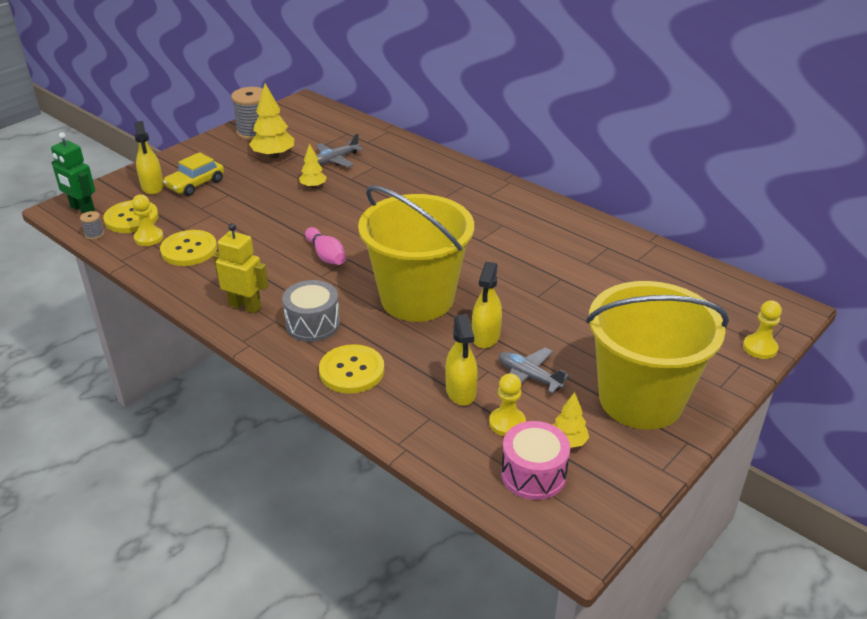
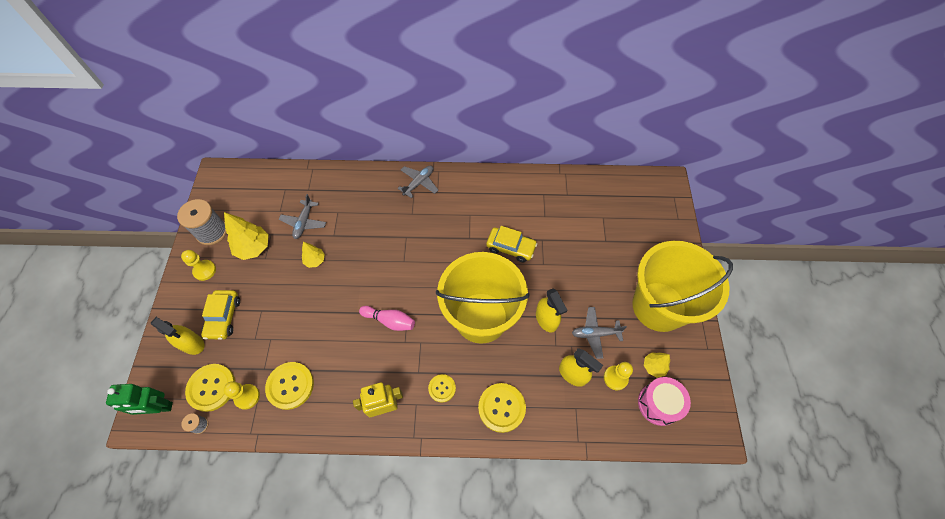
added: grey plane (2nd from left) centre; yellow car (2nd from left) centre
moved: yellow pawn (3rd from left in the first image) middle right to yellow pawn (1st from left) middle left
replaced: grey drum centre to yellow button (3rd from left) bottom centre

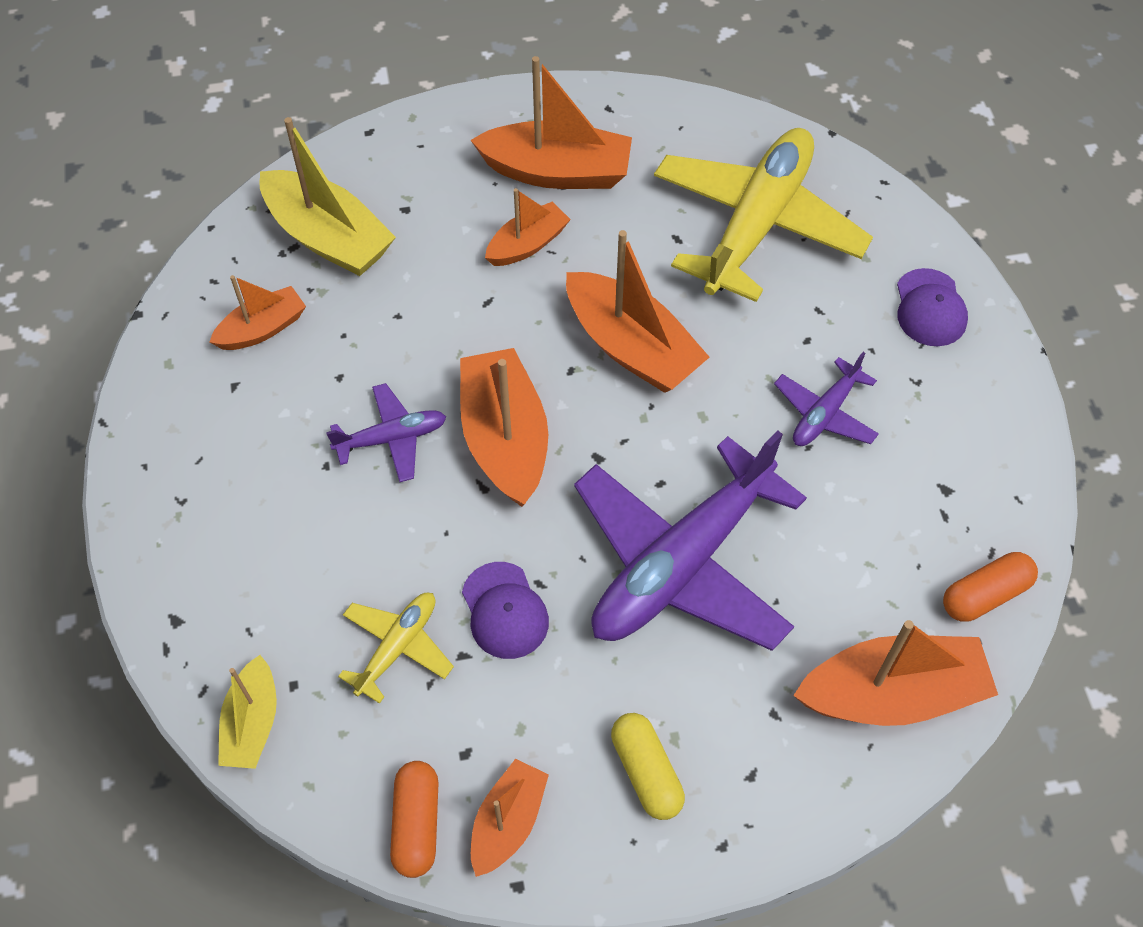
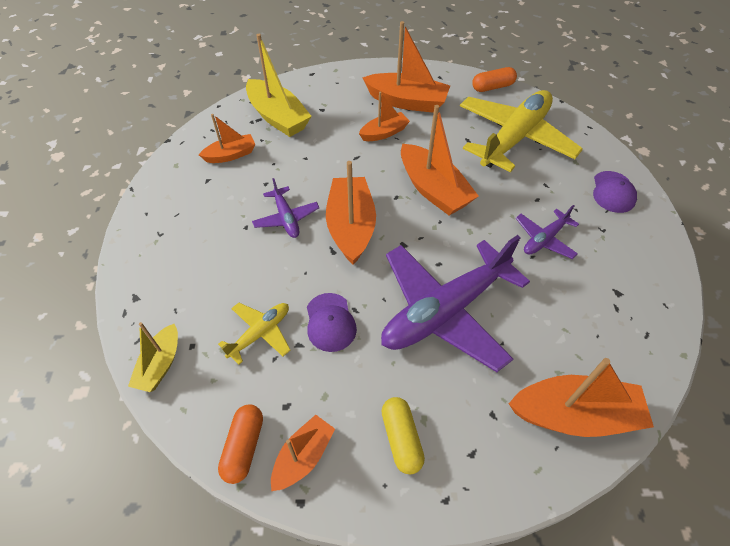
moved: orange capsule (2nd from left) middle right to top right
turned: purple plane (1st from left) centre = centre 75 degrees clockwise

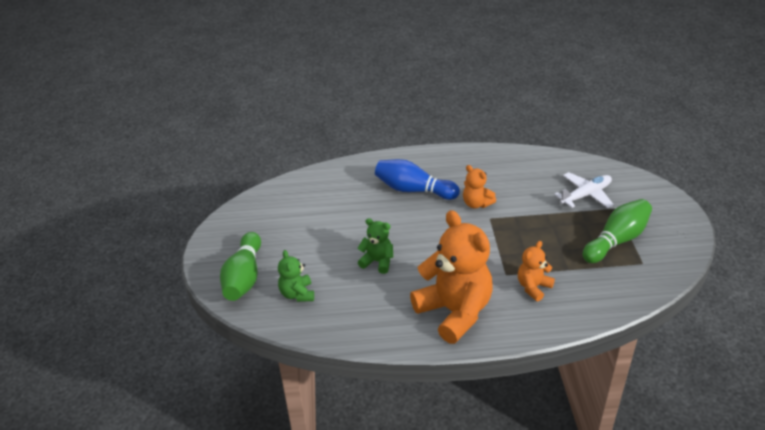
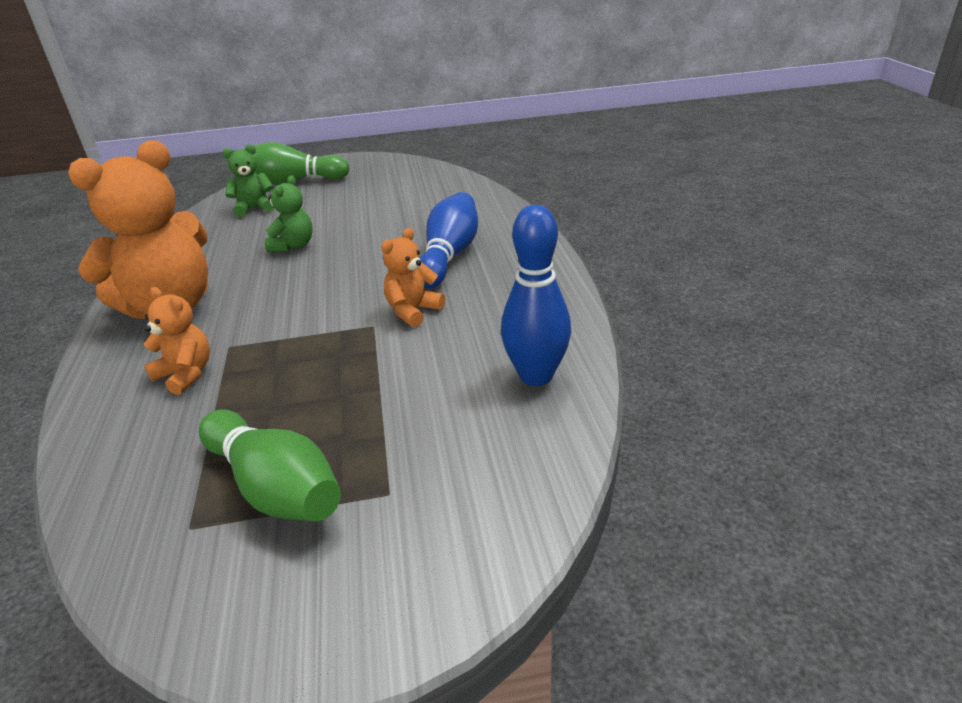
removed: white plane middle right
added: blue bowling pin (2nd from left) centre

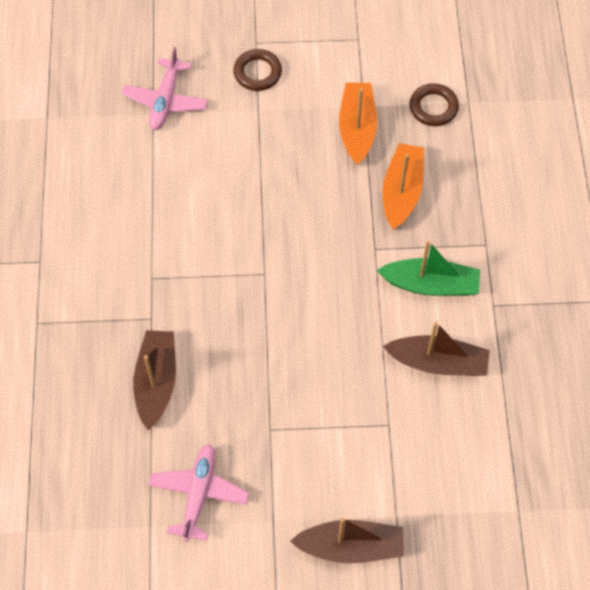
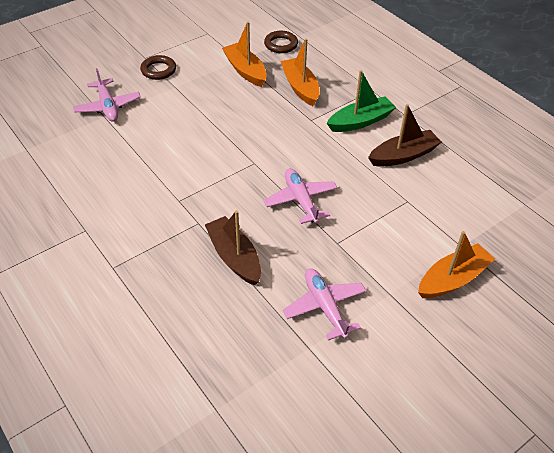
added: pink plane (2nd from left) centre
recoloured: brown boat (2nd from left) bottom centre to orange boat (3rd from left) middle right

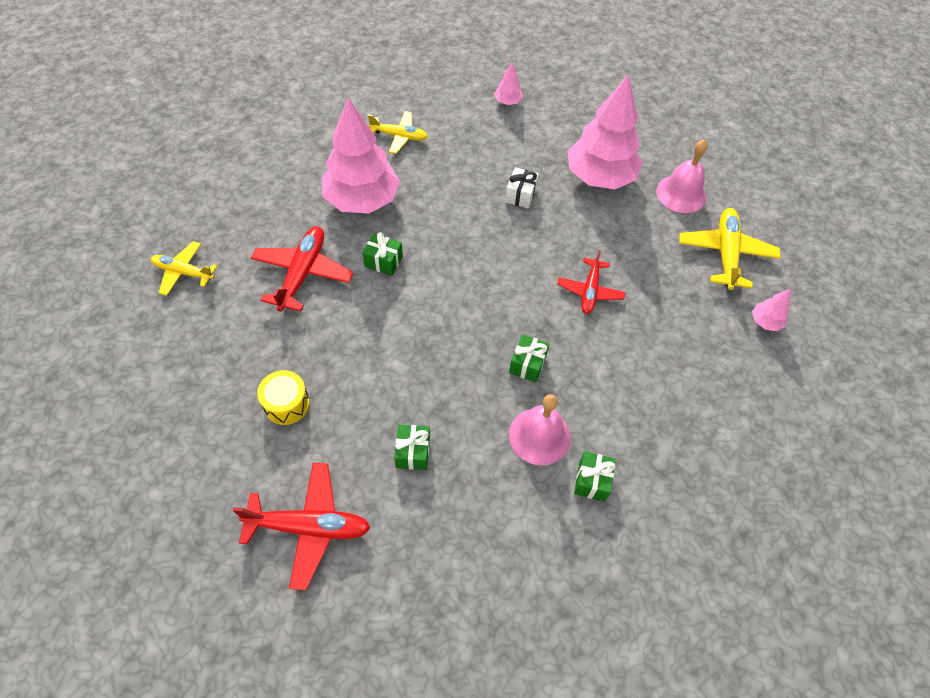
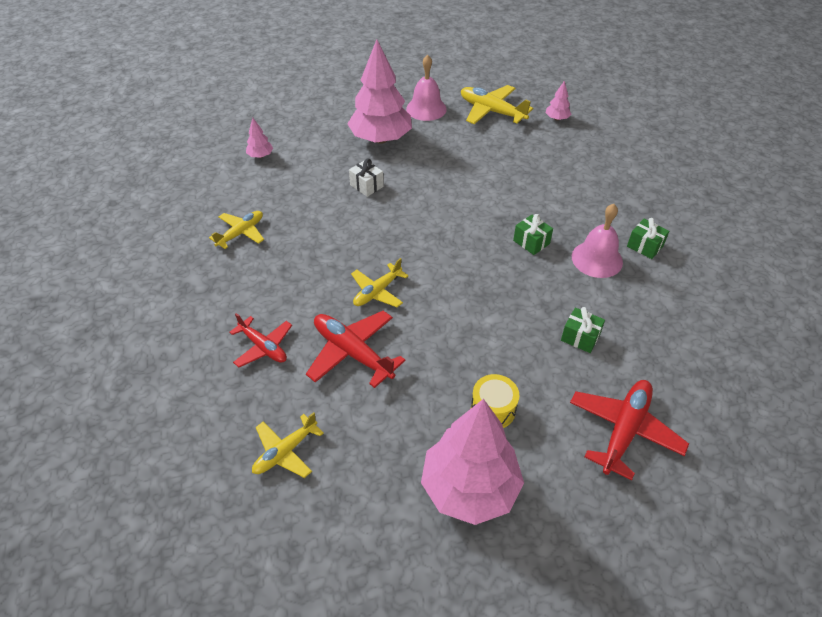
moved: pink tree (1st from left in the first image) top centre to pink tree (3rd from left) bottom centre; red plane (3rd from left in the first image) centre to red plane (1st from left) middle left
replaced: green gift (1st from left) centre to yellow plane (3rd from left) centre

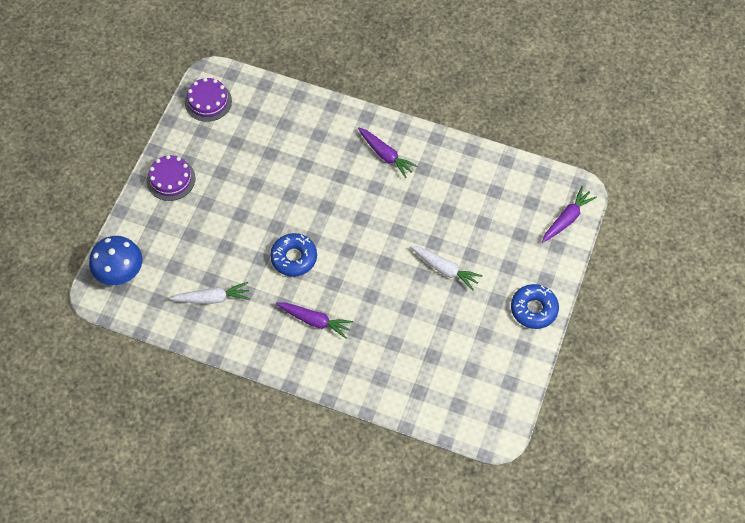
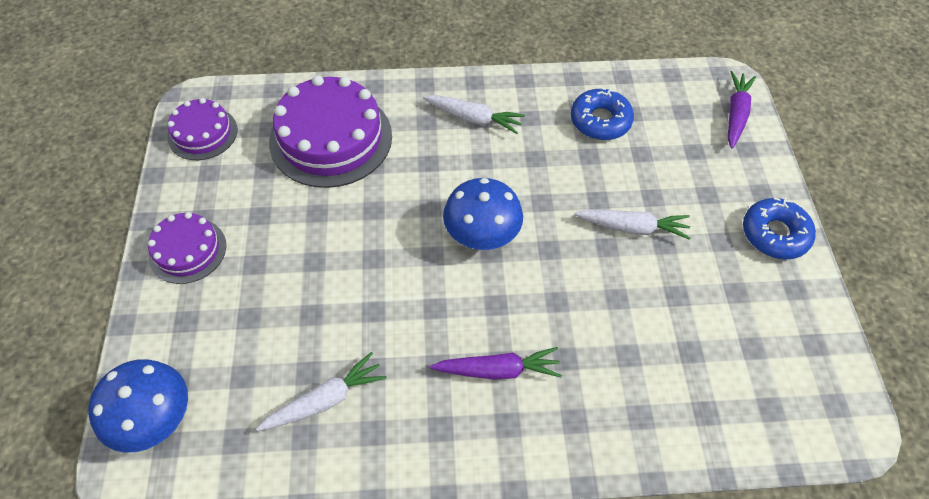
added: purple cake (3rd from left) top centre; blue mushroom (2nd from left) centre
moved: blue donut (1st from left) centre to top centre
recoloured: purple carrot (2nd from left) top centre to white carrot (2nd from left) top centre

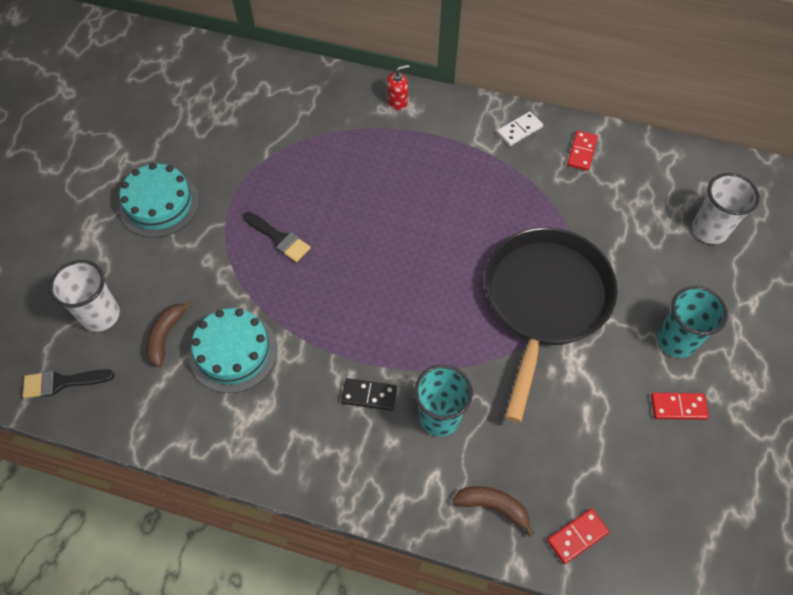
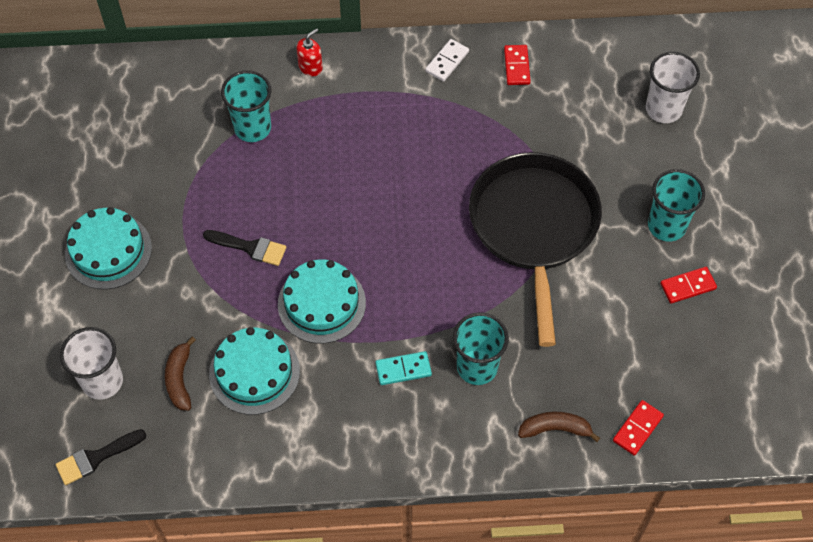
added: turquoise cup (1st from left) top left; turquoise cake (3rd from left) centre
recoloured: black domino centre to turquoise domino bottom centre

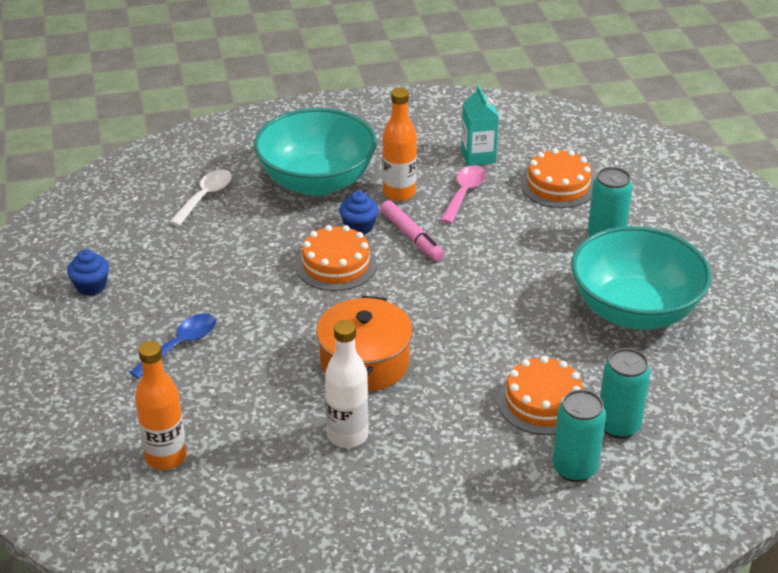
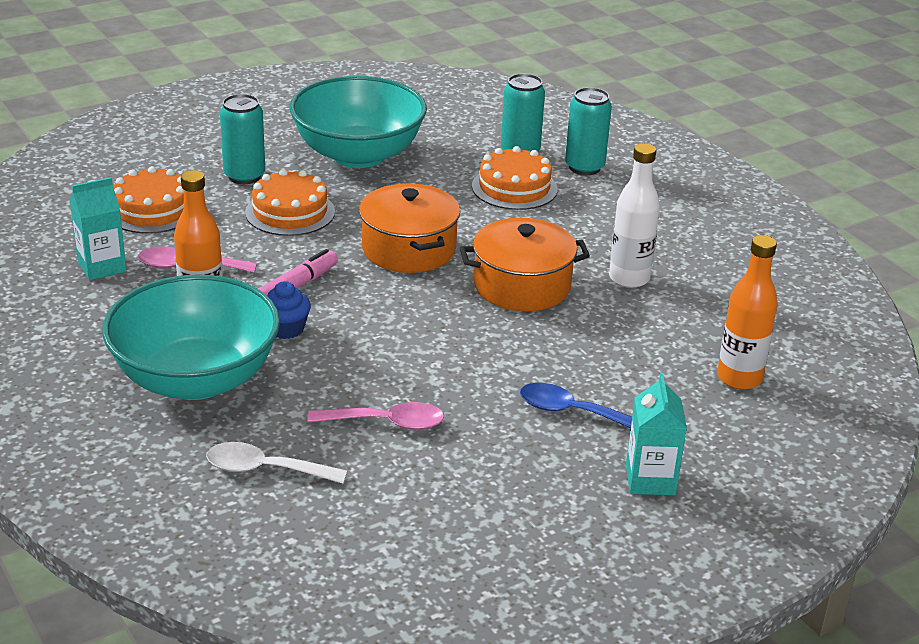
removed: blue cupcake (1st from left) middle left
added: orange pot (1st from left) centre; turquoise carton (2nd from left) bottom right; pink spoon (2nd from left) centre
moved: orange cake (1st from left in the first image) centre to orange cake (2nd from left) top left

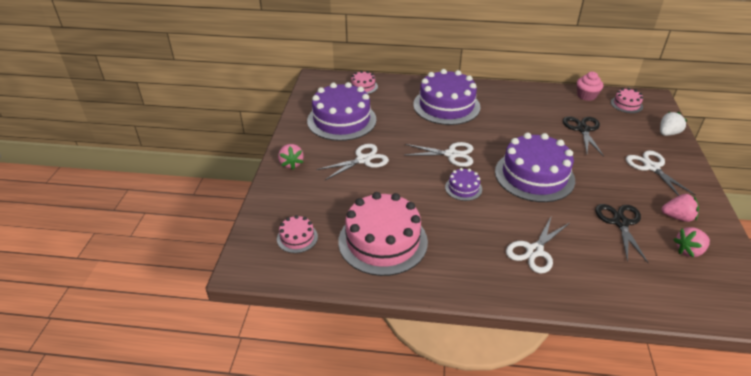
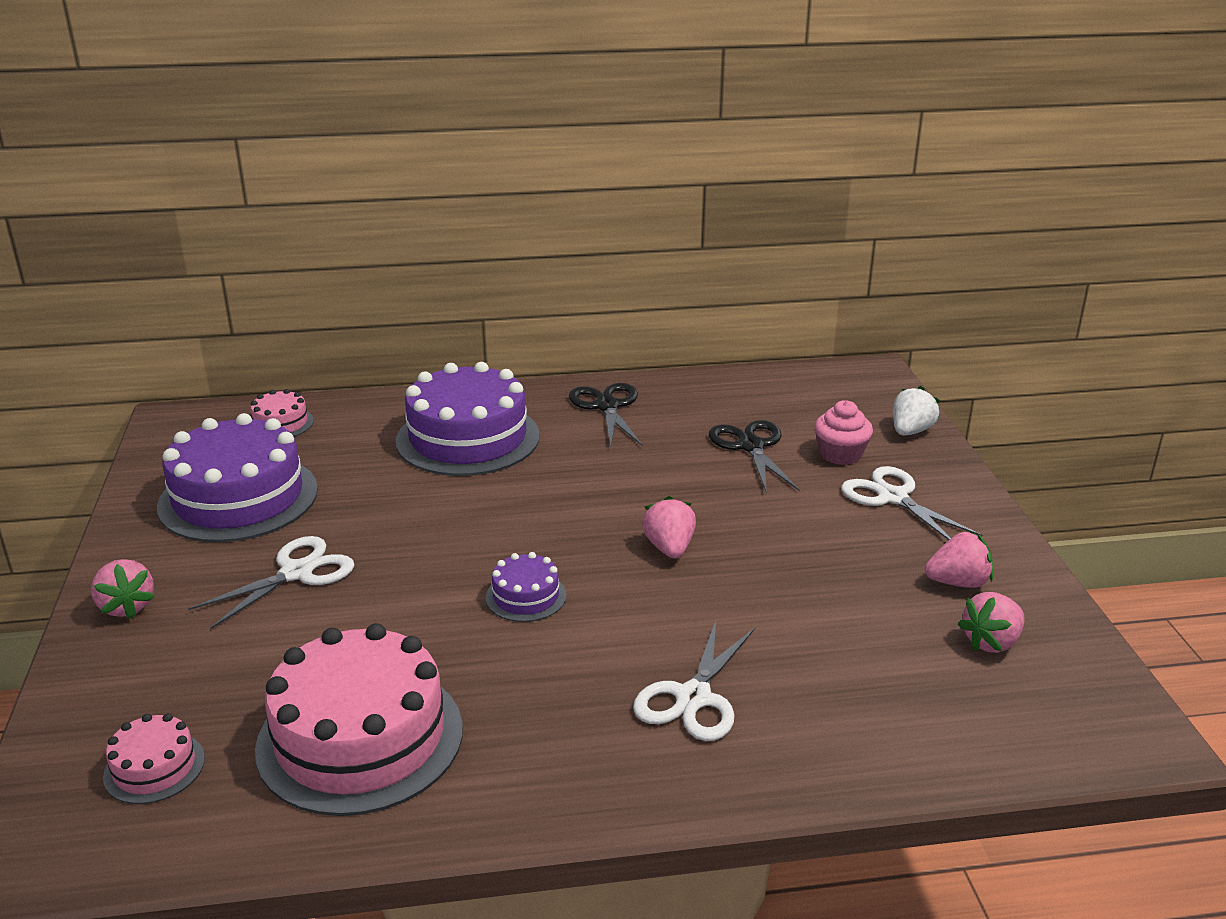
removed: pink cake (4th from left) top right; white scissors (2nd from left) centre
moved: pink cupcake top right to middle right; black scissors (2nd from left in the first image) middle right to black scissors (1st from left) centre
replaced: purple cake (4th from left) middle right to pink strawberry (2nd from left) centre

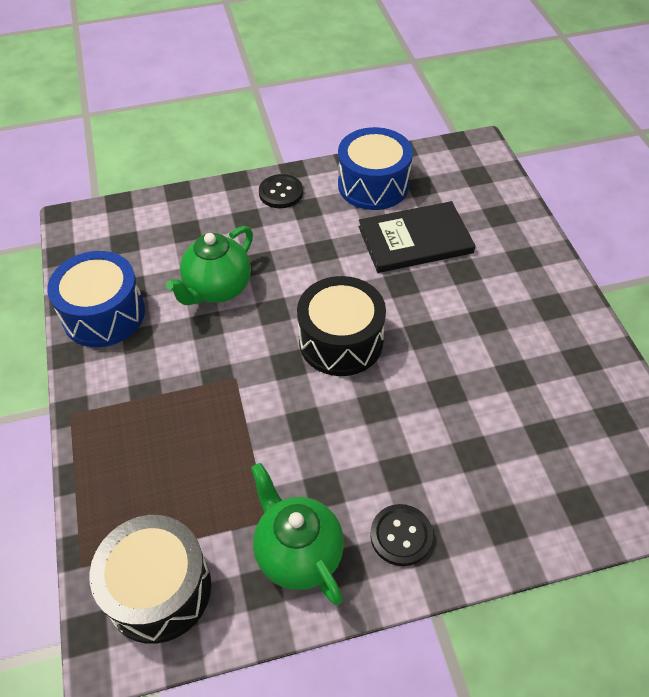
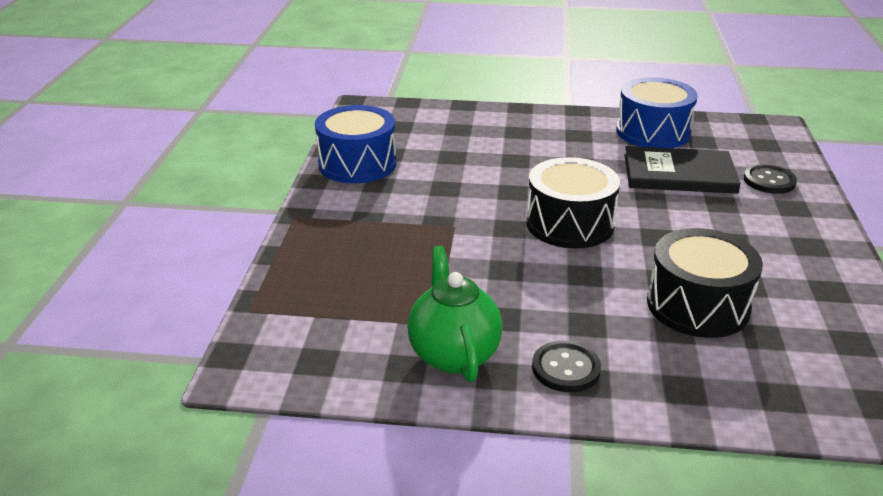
removed: green teapot (1st from left) middle left
moved: black button (1st from left in the first image) top centre to black button (2nd from left) middle right; black drum (1st from left in the first image) bottom left to black drum (2nd from left) middle right

